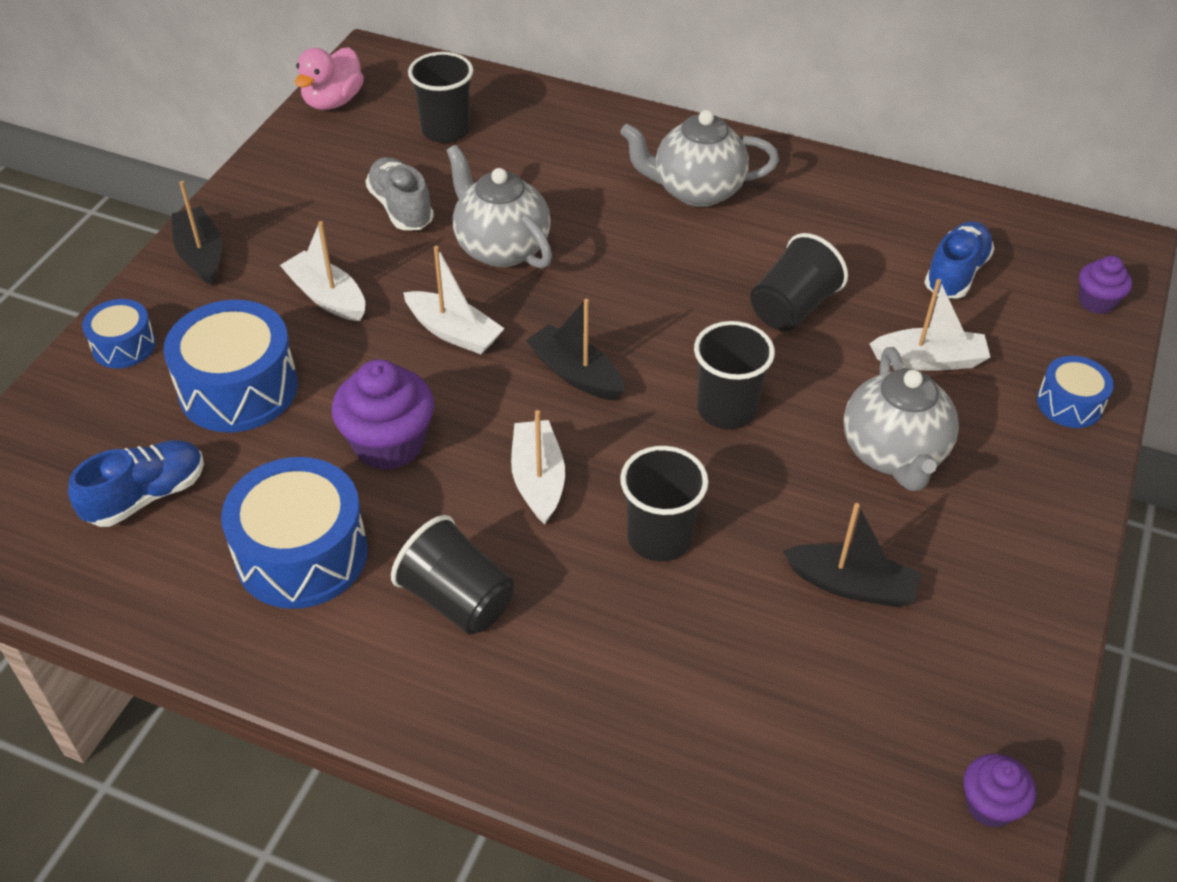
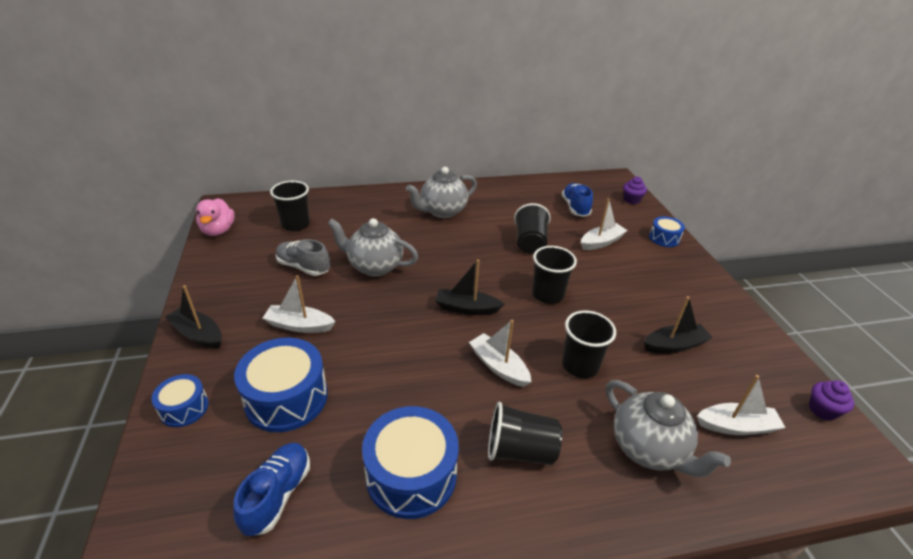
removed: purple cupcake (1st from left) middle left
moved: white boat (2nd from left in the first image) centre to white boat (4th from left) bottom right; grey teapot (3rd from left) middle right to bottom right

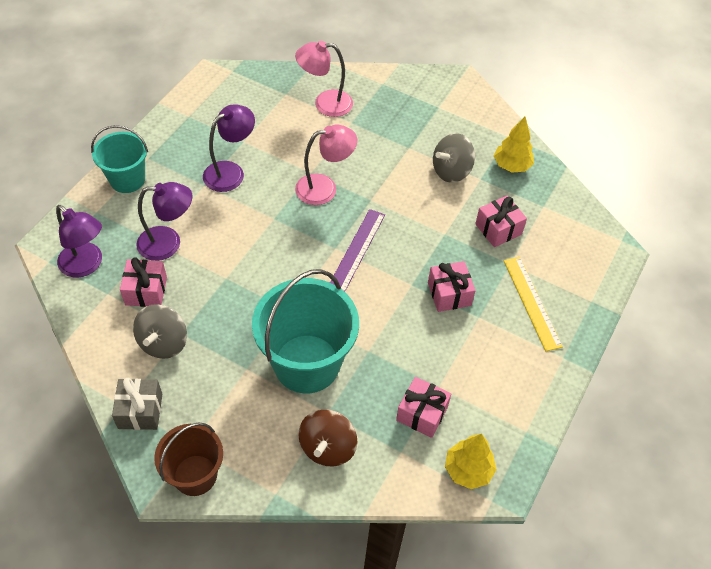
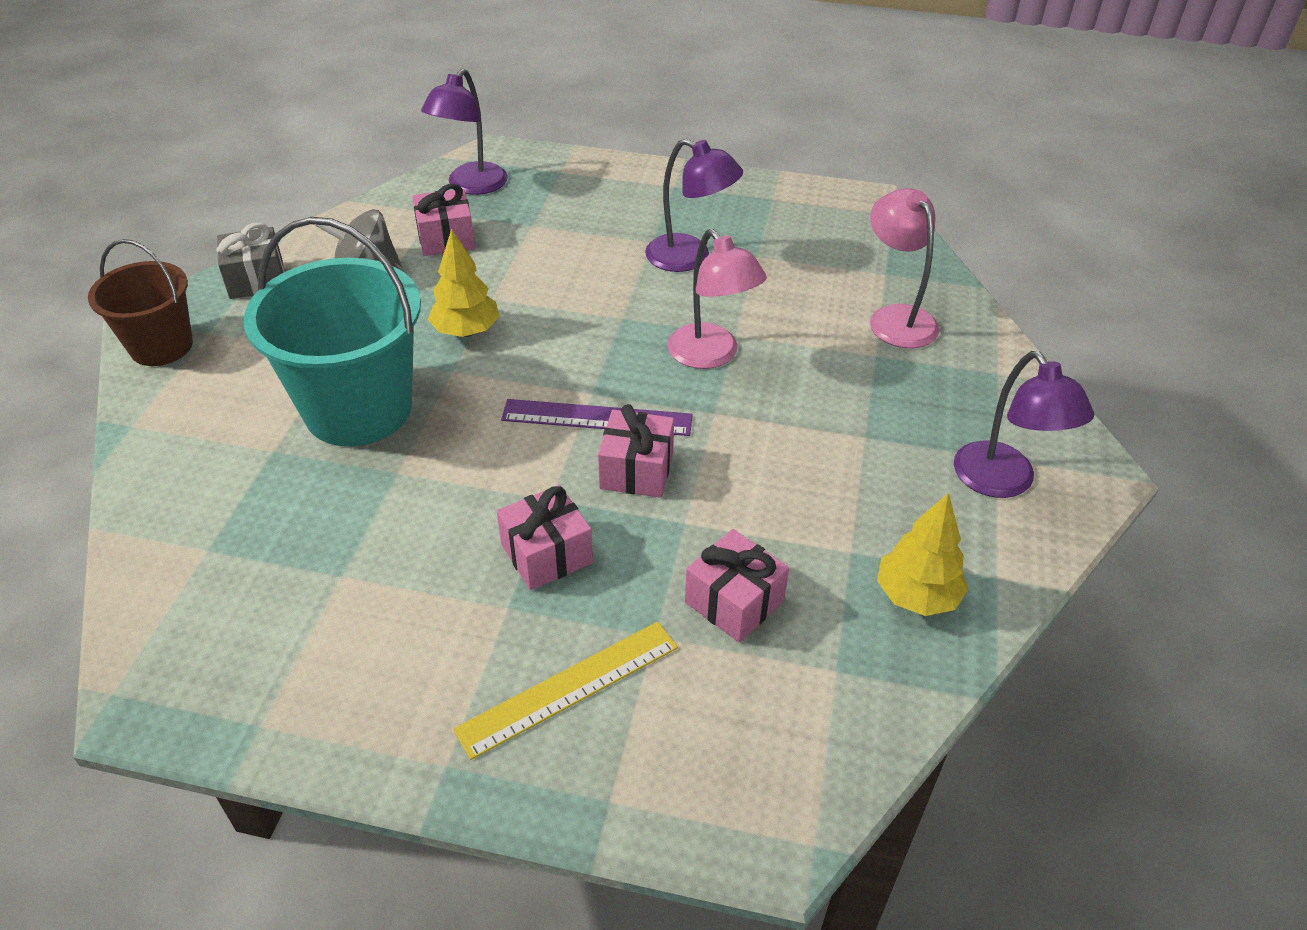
removed: turquoise bucket (1st from left) top left; grey spinning top (2nd from left) top centre; brown spinning top bottom centre
moved: purple lamp (2nd from left in the first image) middle left to purple lamp (3rd from left) middle right; pink gift (2nd from left in the first image) bottom centre to pink gift (3rd from left) centre; yellow tree (1st from left) bottom centre to top centre

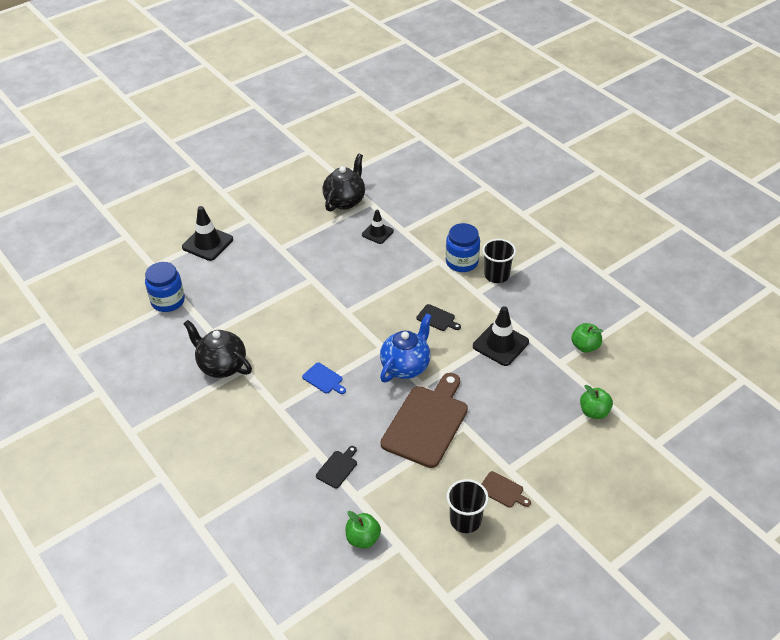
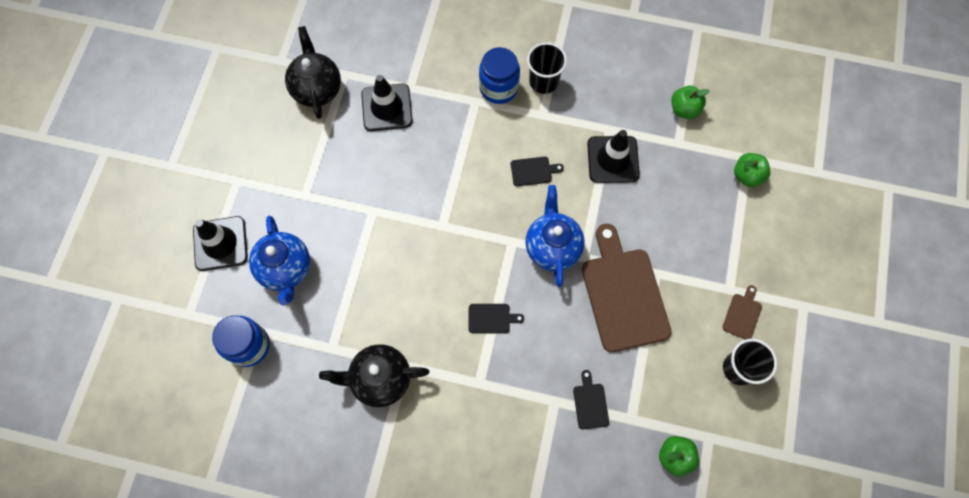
added: blue teapot (1st from left) middle left
recoloured: blue cutting board centre to black cutting board (1st from left) centre
turned: brown cutting board (2nd from left) bottom centre = middle right 60 degrees counterclockwise
resized: black traffic cone (2nd from left) centre = top centre x1.56

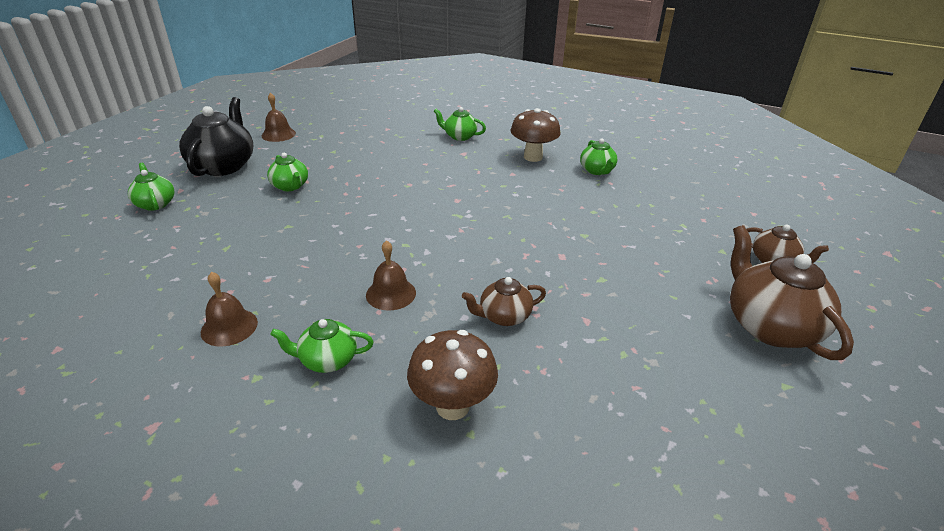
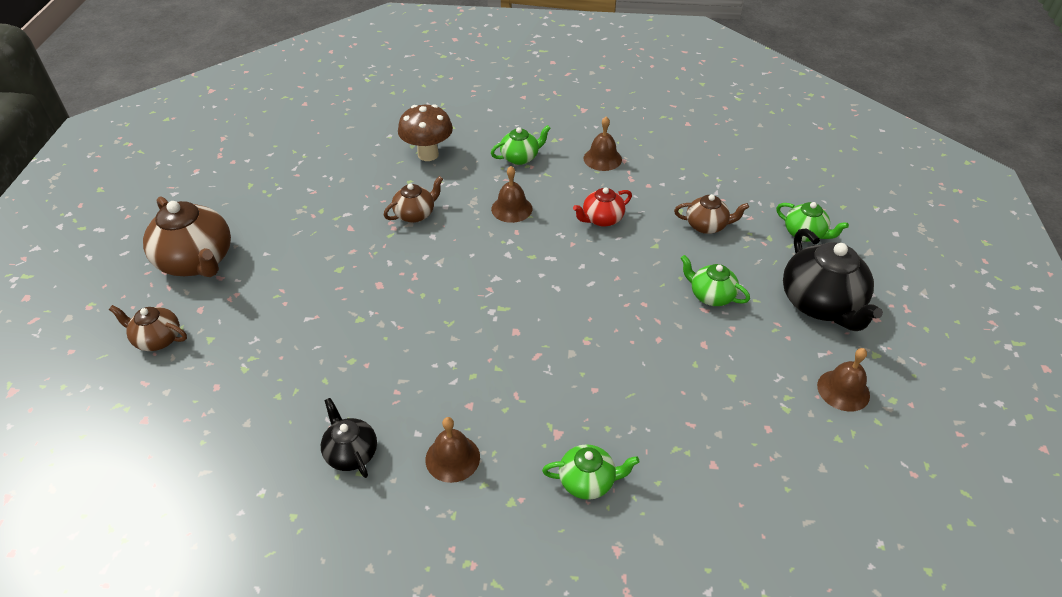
added: red teapot centre; brown teapot (4th from left) middle right
replaced: brown mushroom (2nd from left) top centre to brown bell (1st from left) bottom centre
recoloured: green teapot (5th from left) top centre to black teapot (1st from left) bottom left

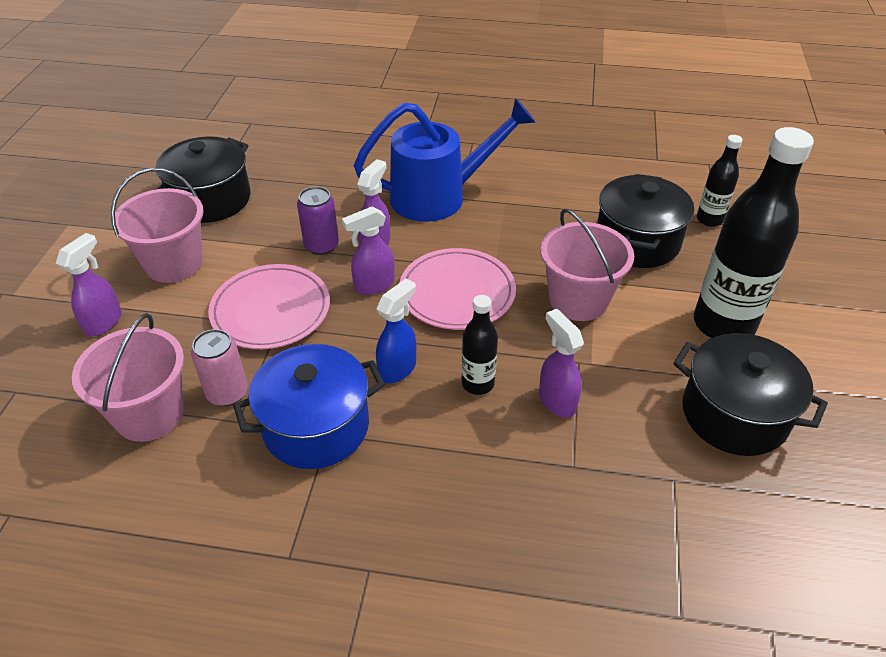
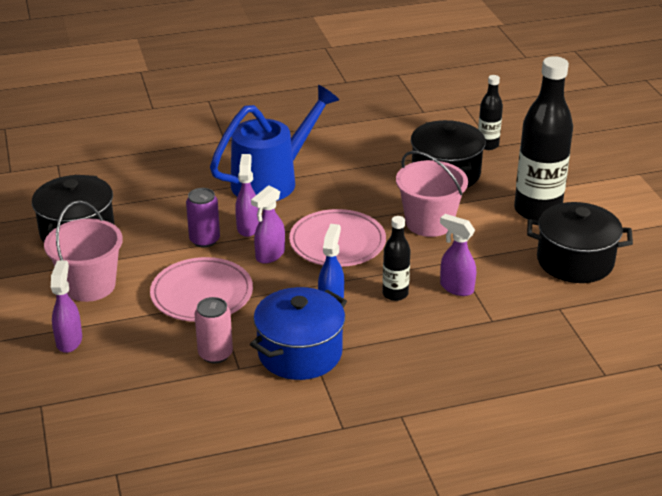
removed: pink bucket (1st from left) middle left

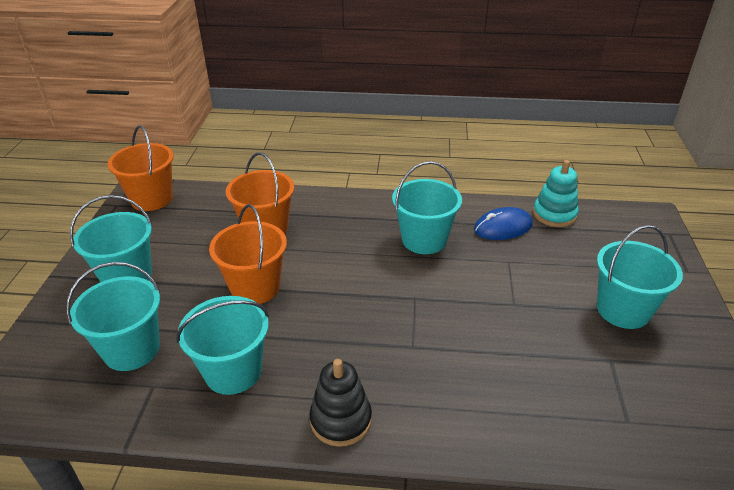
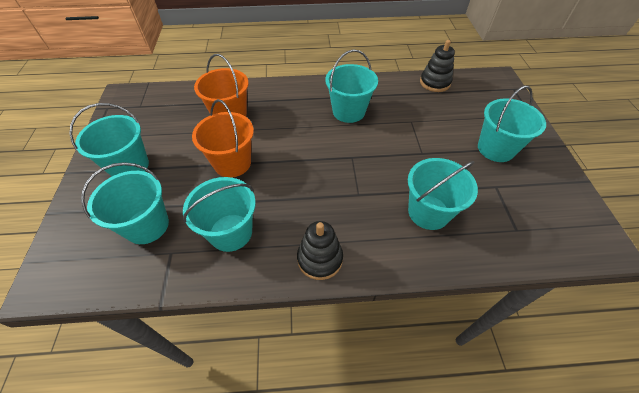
removed: orange bucket (1st from left) middle left; blue mouse middle right
added: turquoise bucket (5th from left) middle right
recoloured: turquoise stacking toy middle right to black stacking toy (2nd from left) top right

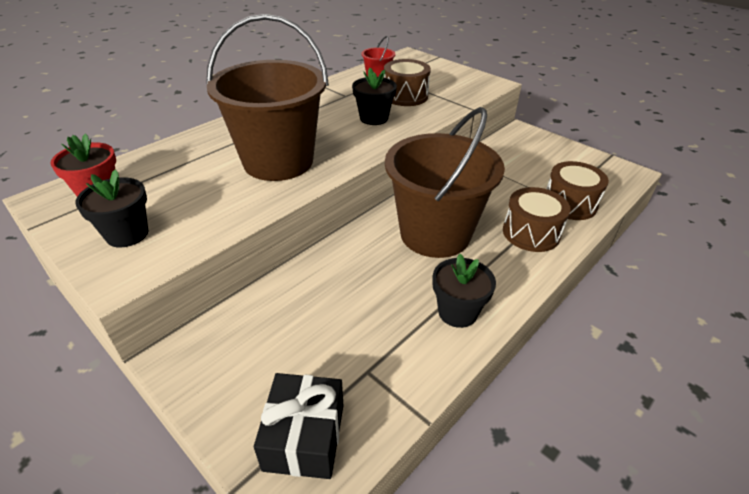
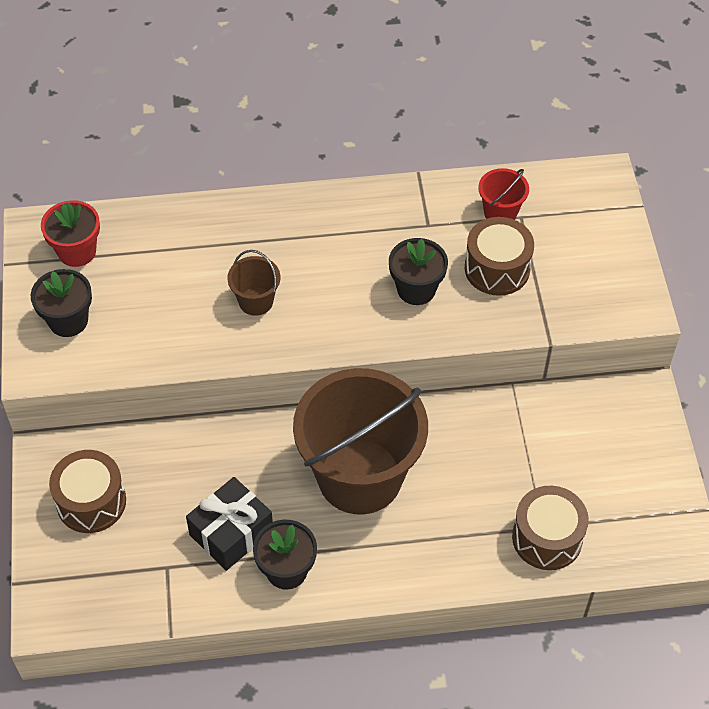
moved: brown drum (2nd from left in the first image) middle right to brown drum (1st from left) bottom left; black gift bottom centre to bottom left
resized: brown bucket (1st from left) top centre = centre x0.42

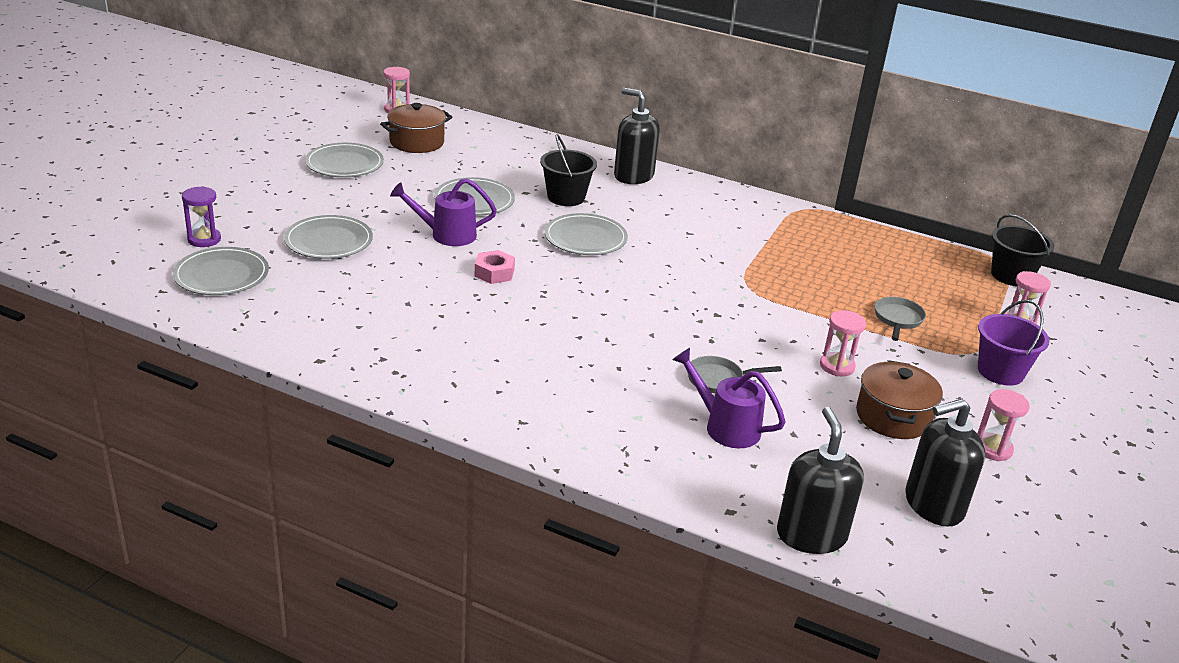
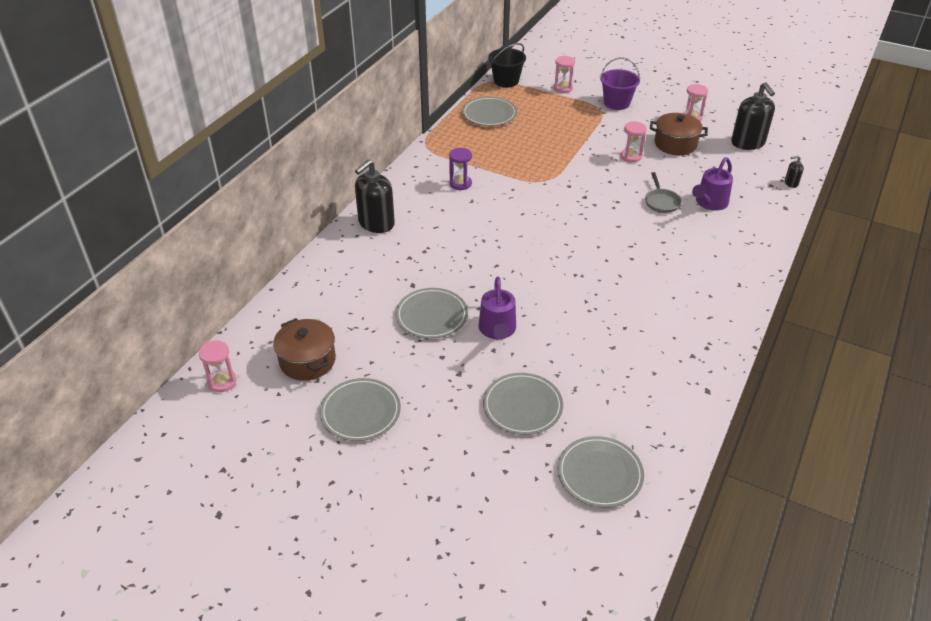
removed: black bucket (1st from left) top centre; pink nut centre; grey pan (2nd from left) middle right
moved: purple hourglass top left to top centre; grey plate (5th from left in the first image) centre to grey plate (3rd from left) top centre
resized: black soap dispenser (2nd from left in the first image) bottom right = top right x0.45

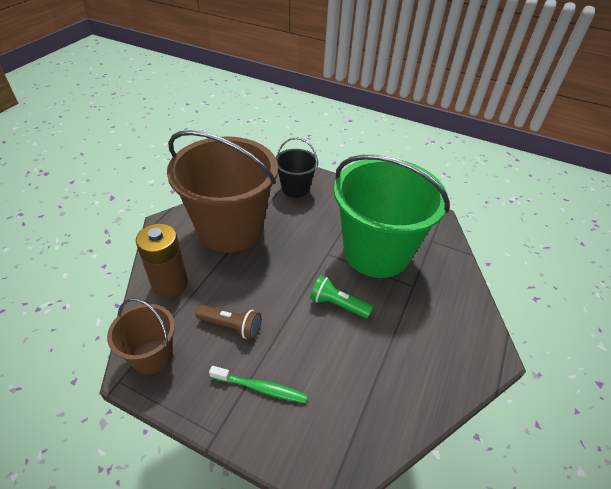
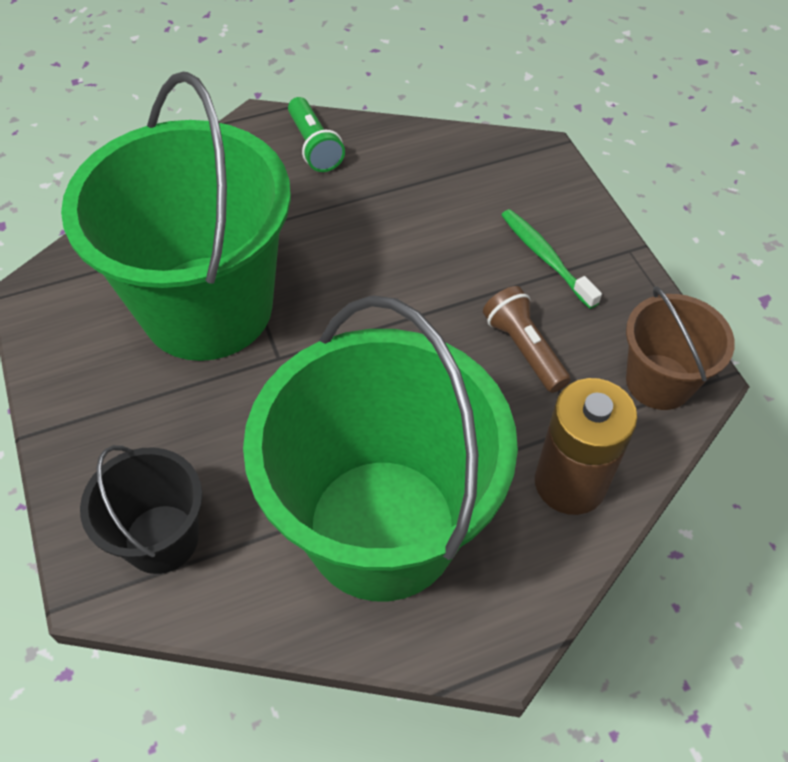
moved: green flashlight centre to top centre
recoloured: brown bucket (2nd from left) centre to green bucket (2nd from left) centre

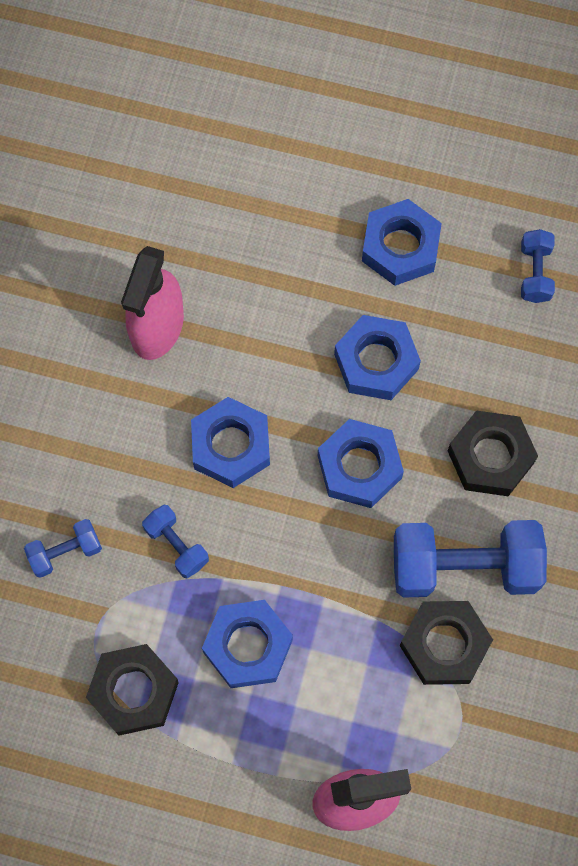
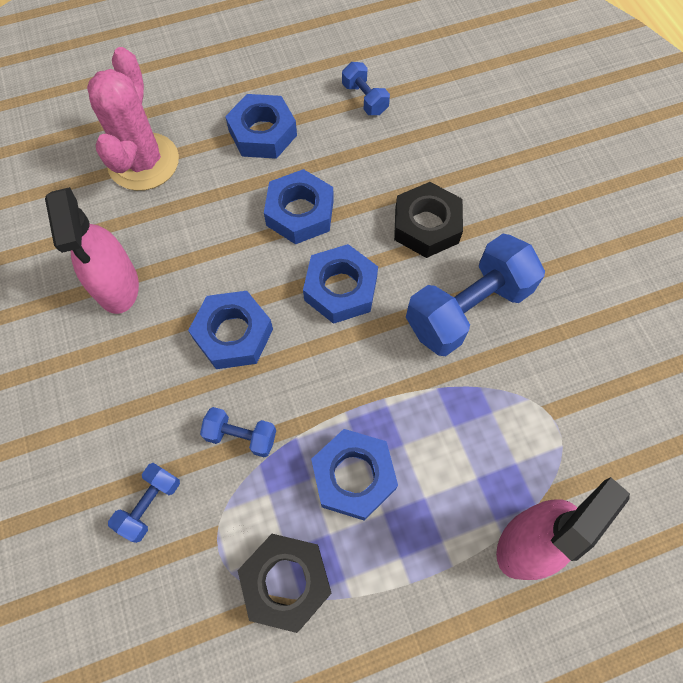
removed: black nut (2nd from left) bottom right
added: pink cactus top left

